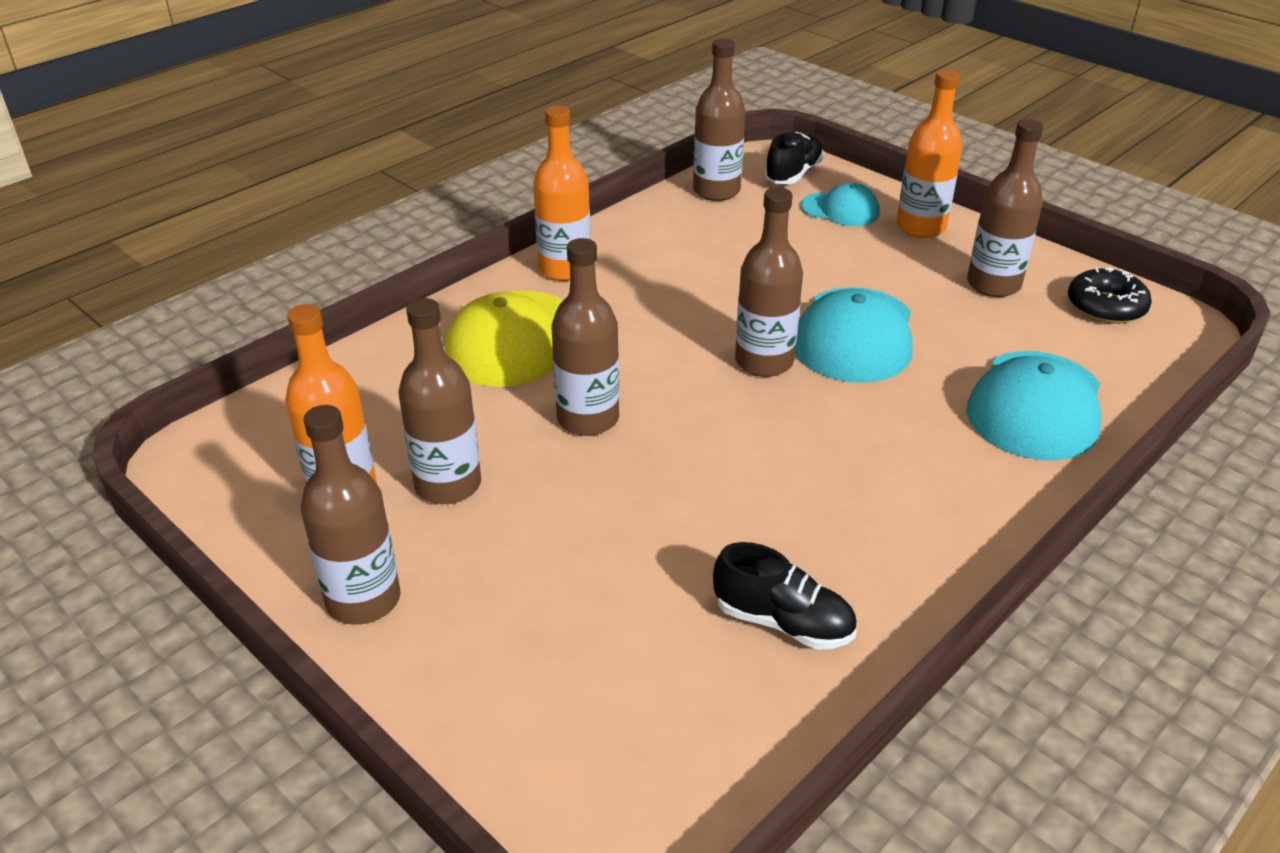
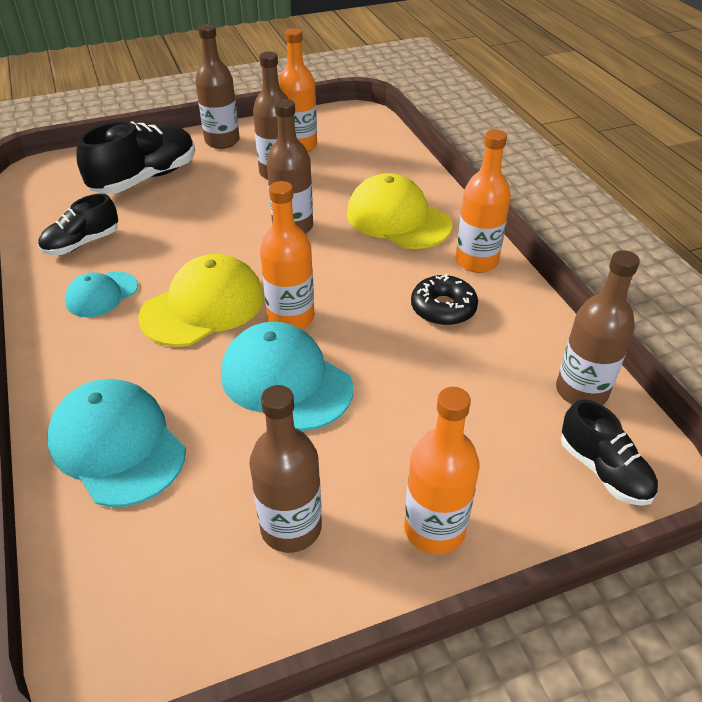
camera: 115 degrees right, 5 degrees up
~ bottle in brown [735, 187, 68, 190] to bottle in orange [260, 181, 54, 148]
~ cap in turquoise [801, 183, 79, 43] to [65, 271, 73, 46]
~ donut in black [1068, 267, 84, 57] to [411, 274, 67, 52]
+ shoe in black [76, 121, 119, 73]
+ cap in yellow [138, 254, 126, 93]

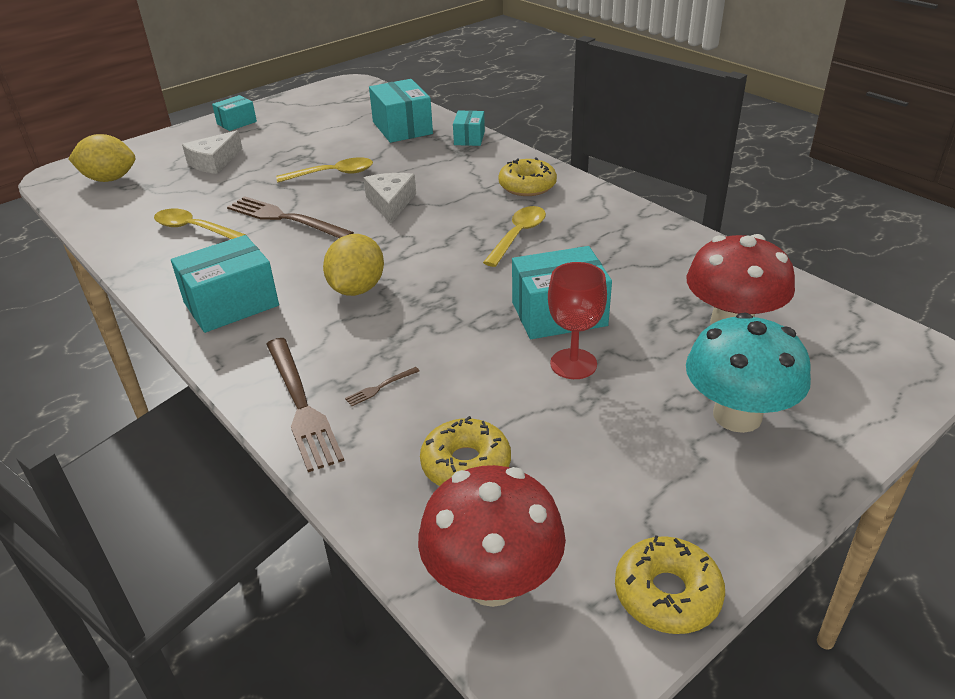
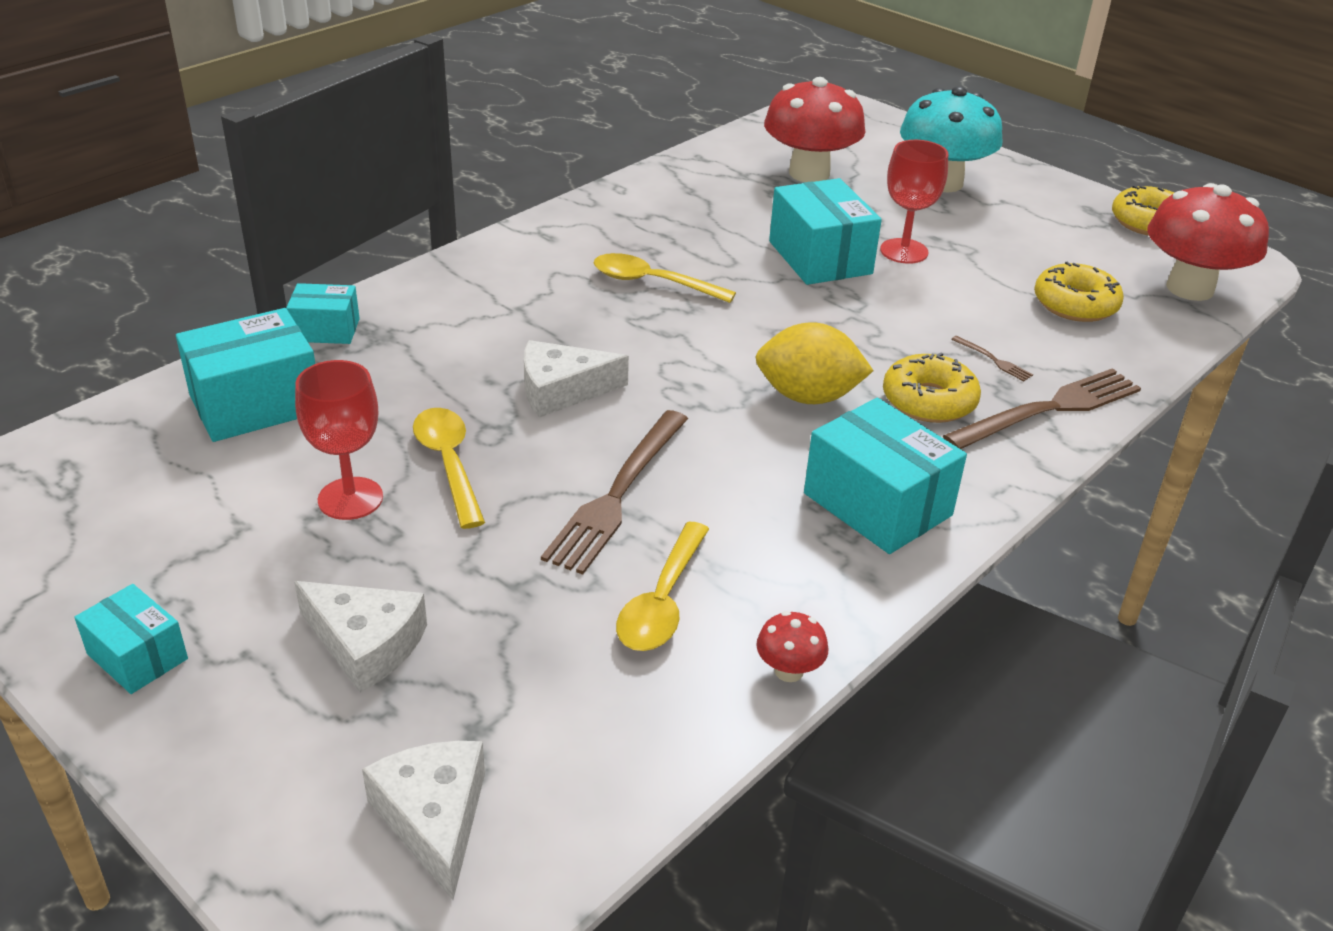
camera: 100 degrees left, 0 degrees up
~ lemon in yellow [68, 134, 67, 48] to cheese in white [362, 741, 123, 159]
~ donut in yellow [498, 158, 59, 38] to [883, 352, 98, 71]
+ goblet in red [295, 360, 88, 160]
+ mushroom in red [756, 611, 72, 71]

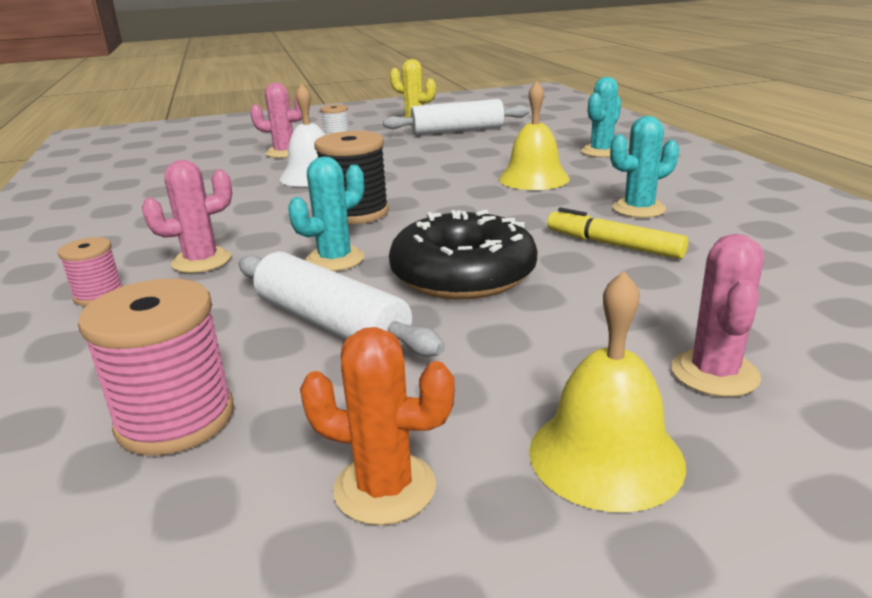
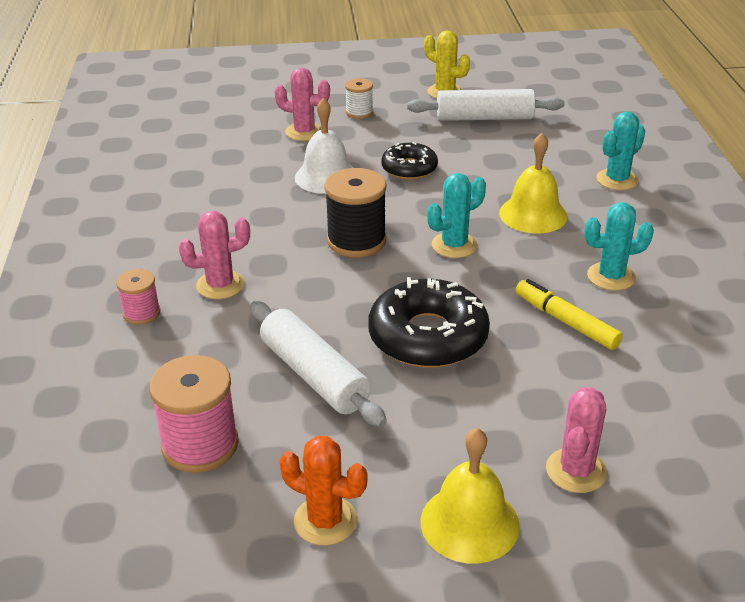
camera: 10 degrees right, 10 degrees up
~ cactus in turquoise [288, 157, 76, 114] to [427, 173, 59, 85]
+ donut in black [381, 142, 57, 38]

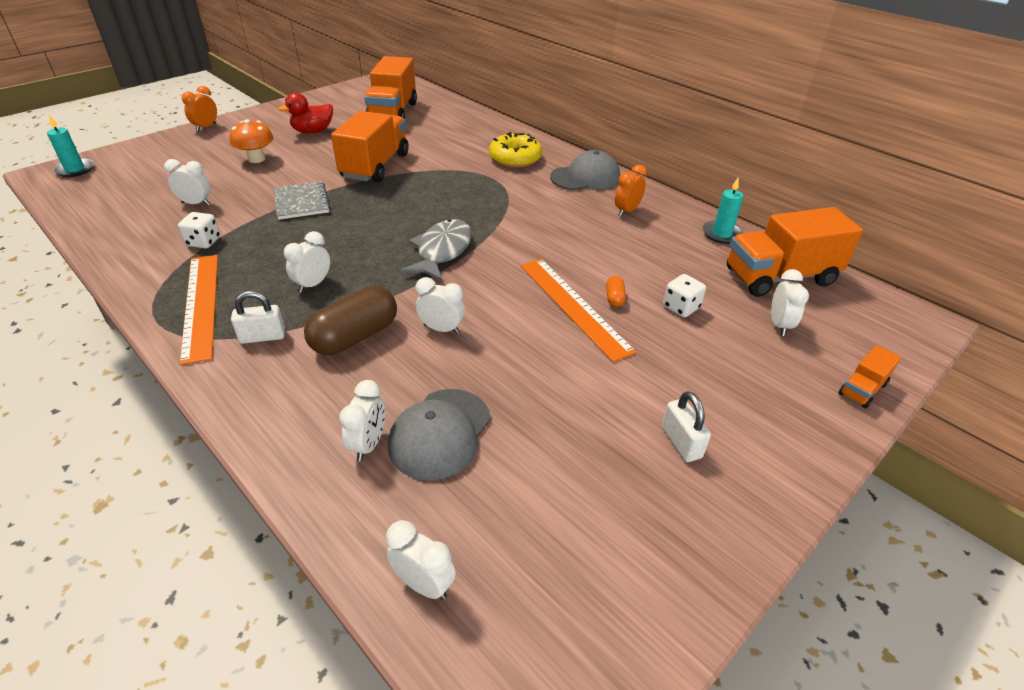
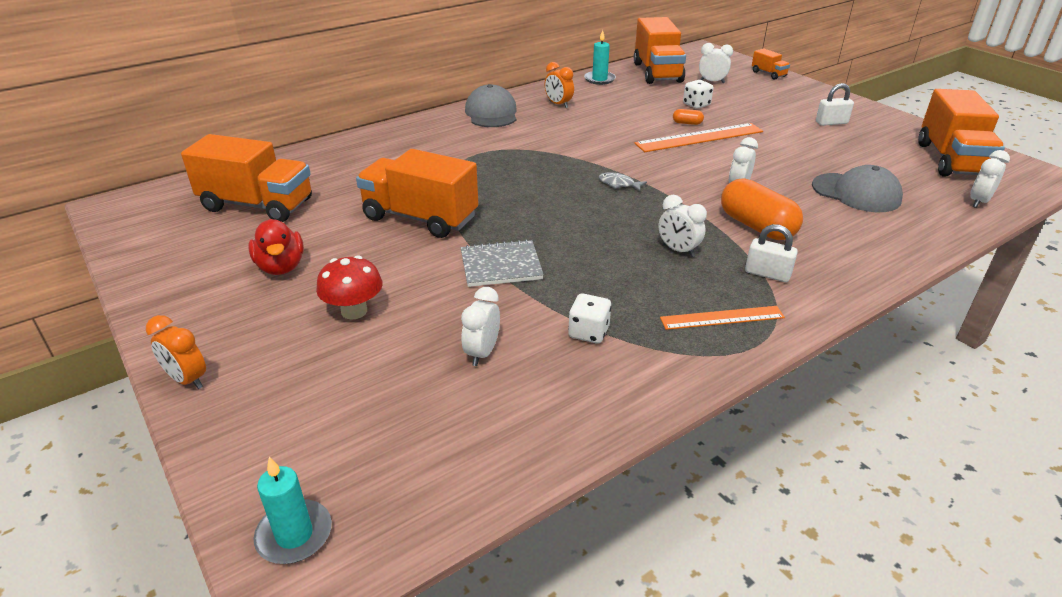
camera: 80 degrees left, 5 degrees down
~ ruler in orange [179, 255, 39, 110] = [660, 306, 125, 24] x0.62
~ mushroom in orange [230, 119, 43, 44] to mushroom in red [316, 255, 67, 65]
~ padlock in white [231, 291, 54, 53] = [745, 224, 53, 58] 60 degrees counterclockwise
~ capsule in brown [304, 286, 93, 69] to capsule in orange [721, 178, 82, 62]
- clock in white [339, 380, 46, 81]
~ fish in grey [400, 219, 72, 63] = [599, 172, 48, 19] x0.48
- donut in yellow [489, 132, 53, 36]
+ truck in orange [918, 89, 87, 88]

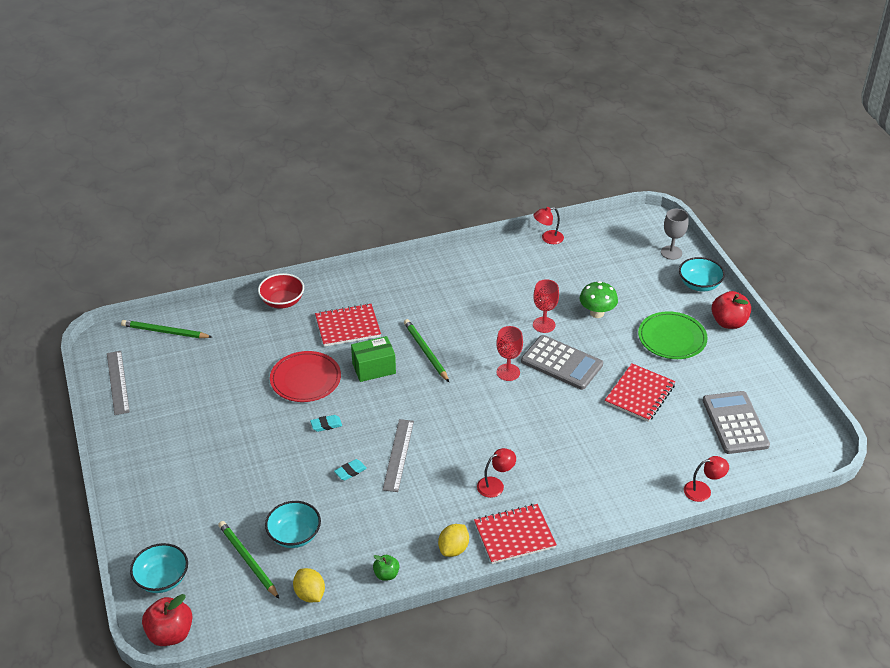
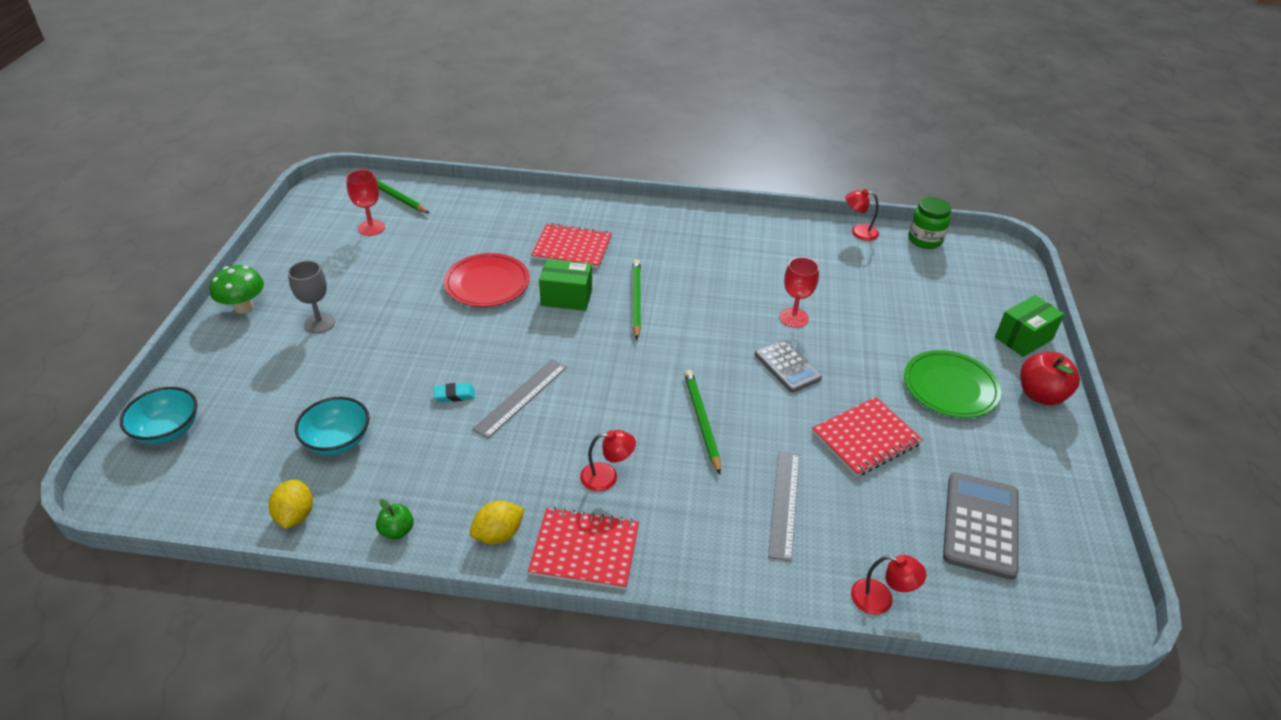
camera: 25 degrees right, 0 degrees up
~ ruler in grey [107, 351, 23, 64] to [768, 451, 32, 110]
- apple in red [142, 594, 51, 52]
~ pencil in green [218, 521, 61, 78] to [684, 370, 37, 104]
- bowl in red [258, 273, 46, 36]
- eraser in turquoise [310, 415, 32, 17]
~ goblet in red [496, 326, 27, 55] to [346, 170, 39, 66]
~ calculator in grey [521, 335, 82, 55] = [755, 340, 67, 53] x0.66
~ mushroom in green [579, 281, 39, 37] to [209, 265, 55, 49]
~ goblet in grey [661, 209, 28, 51] to [288, 261, 47, 72]
~ bowl in turquoise [679, 257, 46, 35] to box in green [995, 295, 70, 62]
+ jar in green [908, 197, 43, 52]

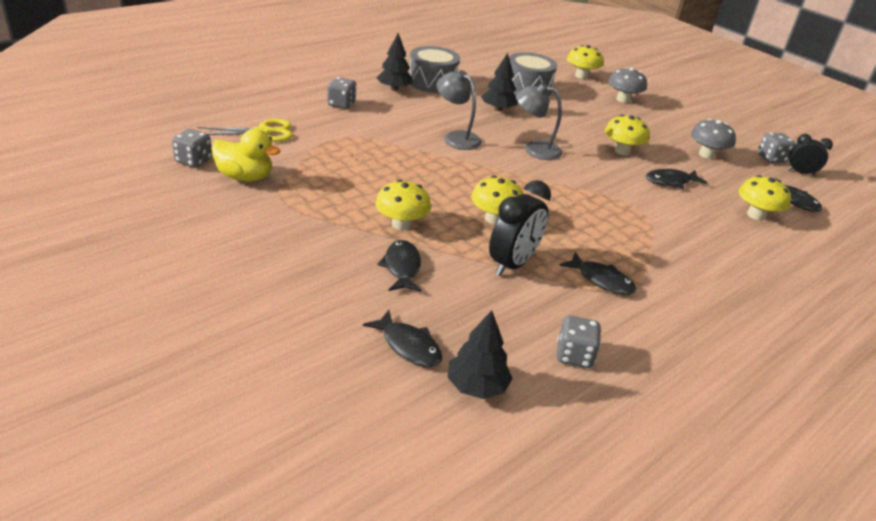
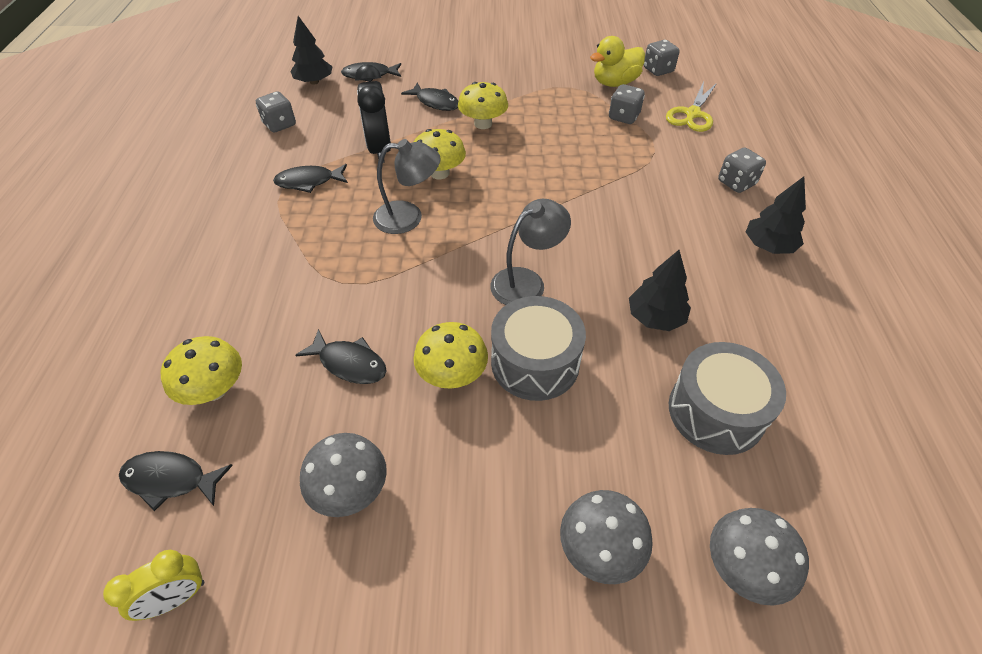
camera: 135 degrees right, 15 degrees up
~ drum in grey [410, 46, 50, 47] to [491, 296, 95, 105]
~ lamp in grey [436, 70, 46, 80] to [373, 139, 68, 95]
~ mushroom in yellow [567, 45, 36, 34] to mushroom in grey [710, 508, 99, 98]
~ fish in black [646, 169, 61, 20] = [296, 329, 91, 55] 90 degrees clockwise
~ dice in grey [757, 133, 38, 30] to [609, 84, 36, 40]
~ clock in black [788, 134, 45, 42] to clock in yellow [103, 550, 101, 71]

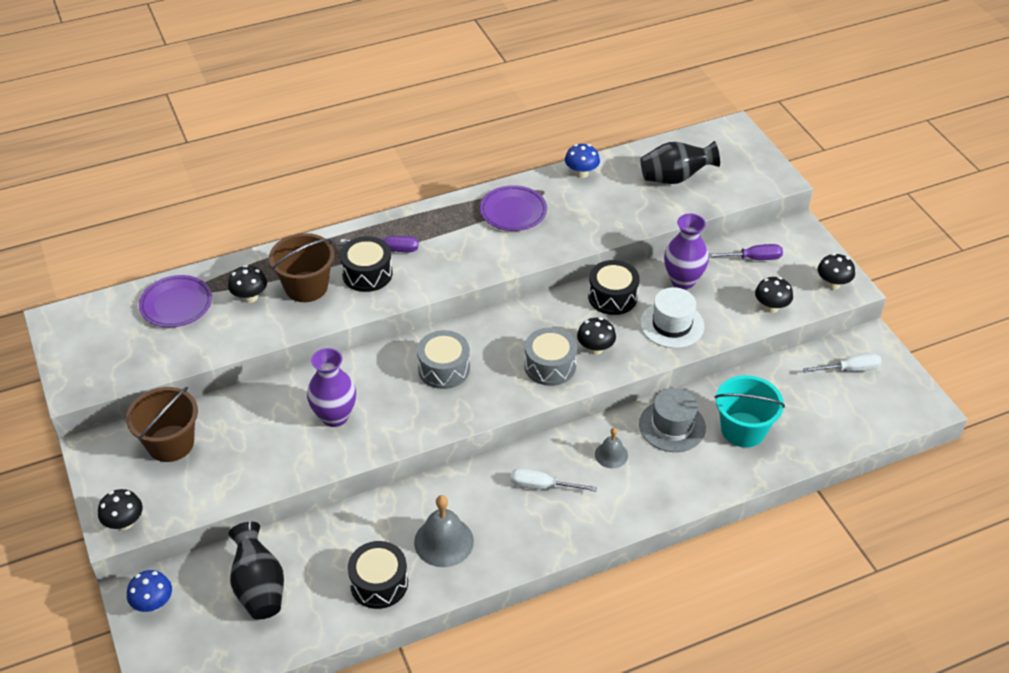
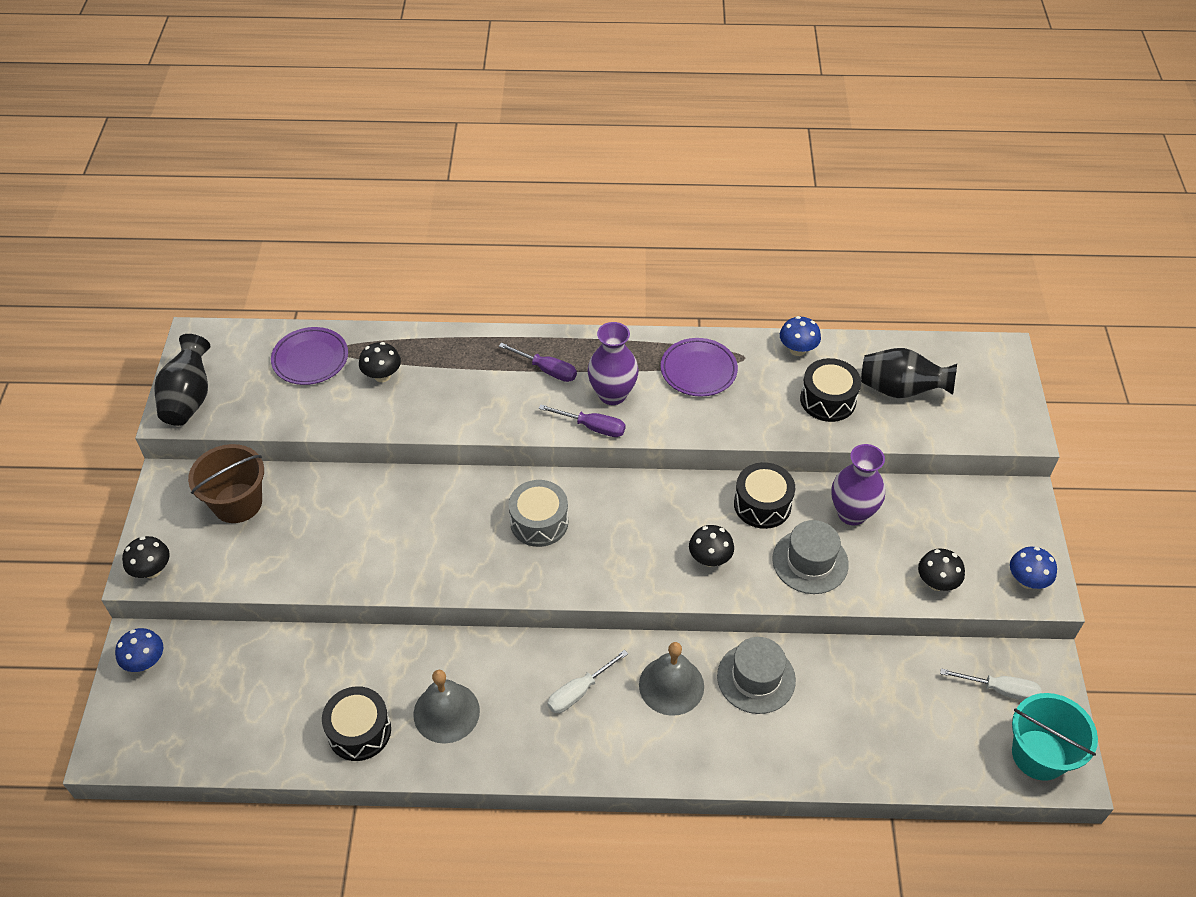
camera: 25 degrees right, 5 degrees up
~ vase in black [228, 522, 56, 98] to [154, 334, 56, 92]
- bucket in brown [269, 233, 66, 69]
~ vase in purple [307, 348, 49, 79] to [587, 322, 52, 83]
~ drum in black [340, 236, 53, 56] to [800, 358, 61, 64]
~ screwdriver in white [511, 468, 86, 23] = [547, 650, 81, 63] 75 degrees counterclockwise
- drum in grey [524, 327, 53, 59]
~ bell in grey [595, 428, 33, 40] = [639, 642, 65, 74] x1.70
~ hat in white [640, 287, 64, 61] to hat in grey [772, 520, 77, 74]
~ screwdriver in purple [708, 244, 75, 16] to [539, 405, 87, 32]
~ bucket in turquoise [714, 375, 71, 72] to [1012, 693, 86, 88]
~ mushroom in black [818, 253, 37, 37] to mushroom in blue [1010, 547, 47, 42]

